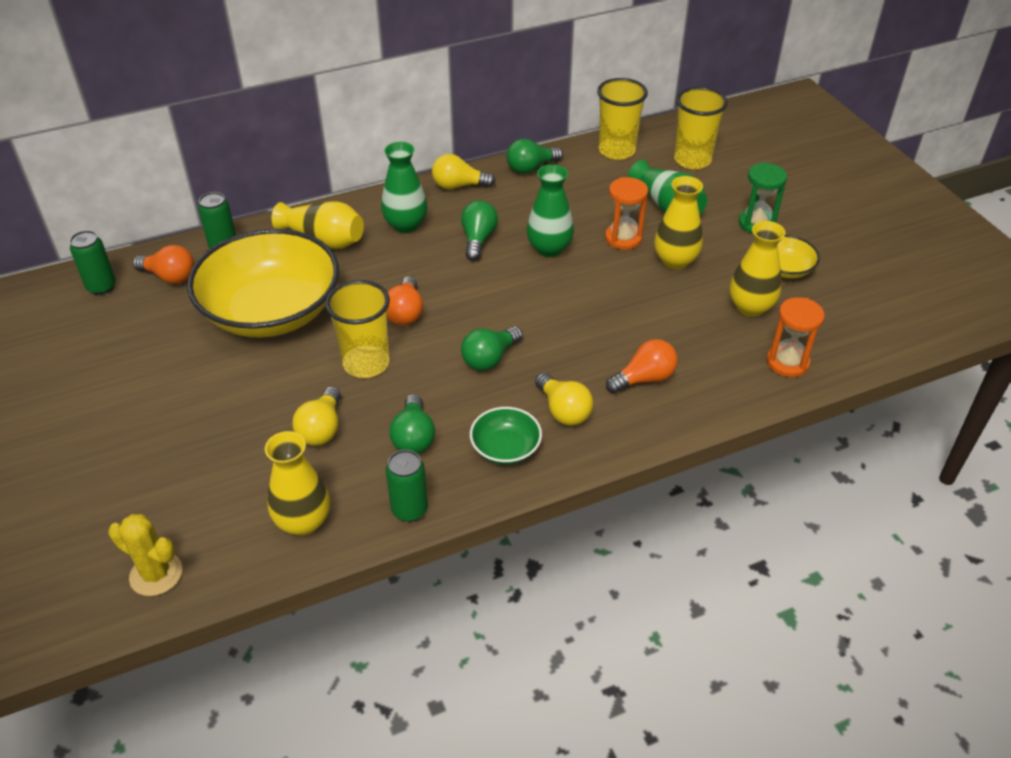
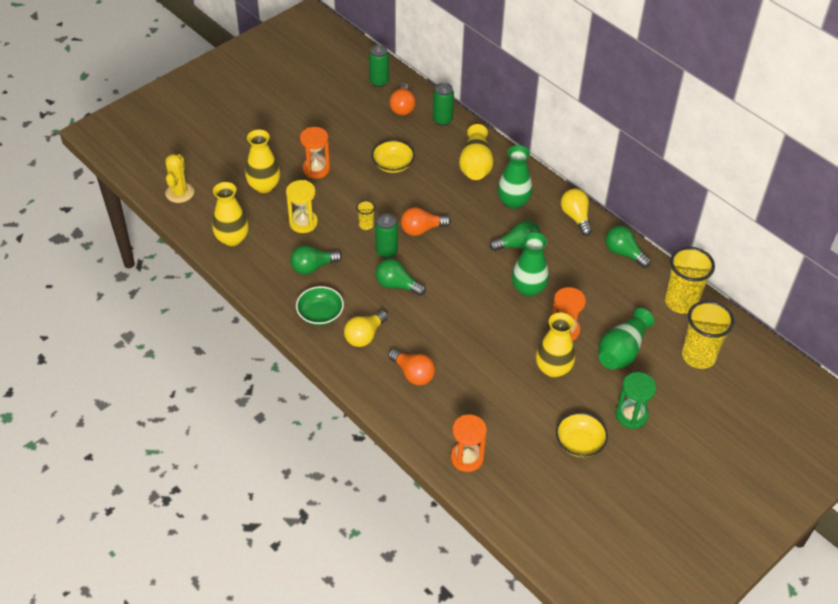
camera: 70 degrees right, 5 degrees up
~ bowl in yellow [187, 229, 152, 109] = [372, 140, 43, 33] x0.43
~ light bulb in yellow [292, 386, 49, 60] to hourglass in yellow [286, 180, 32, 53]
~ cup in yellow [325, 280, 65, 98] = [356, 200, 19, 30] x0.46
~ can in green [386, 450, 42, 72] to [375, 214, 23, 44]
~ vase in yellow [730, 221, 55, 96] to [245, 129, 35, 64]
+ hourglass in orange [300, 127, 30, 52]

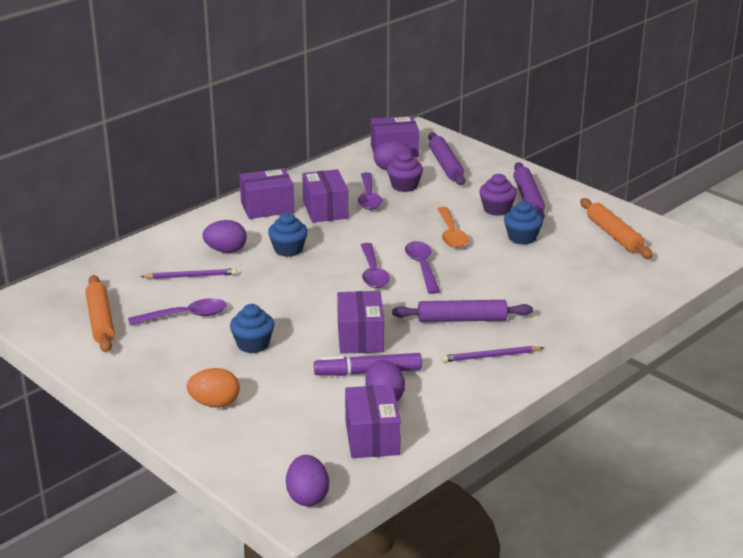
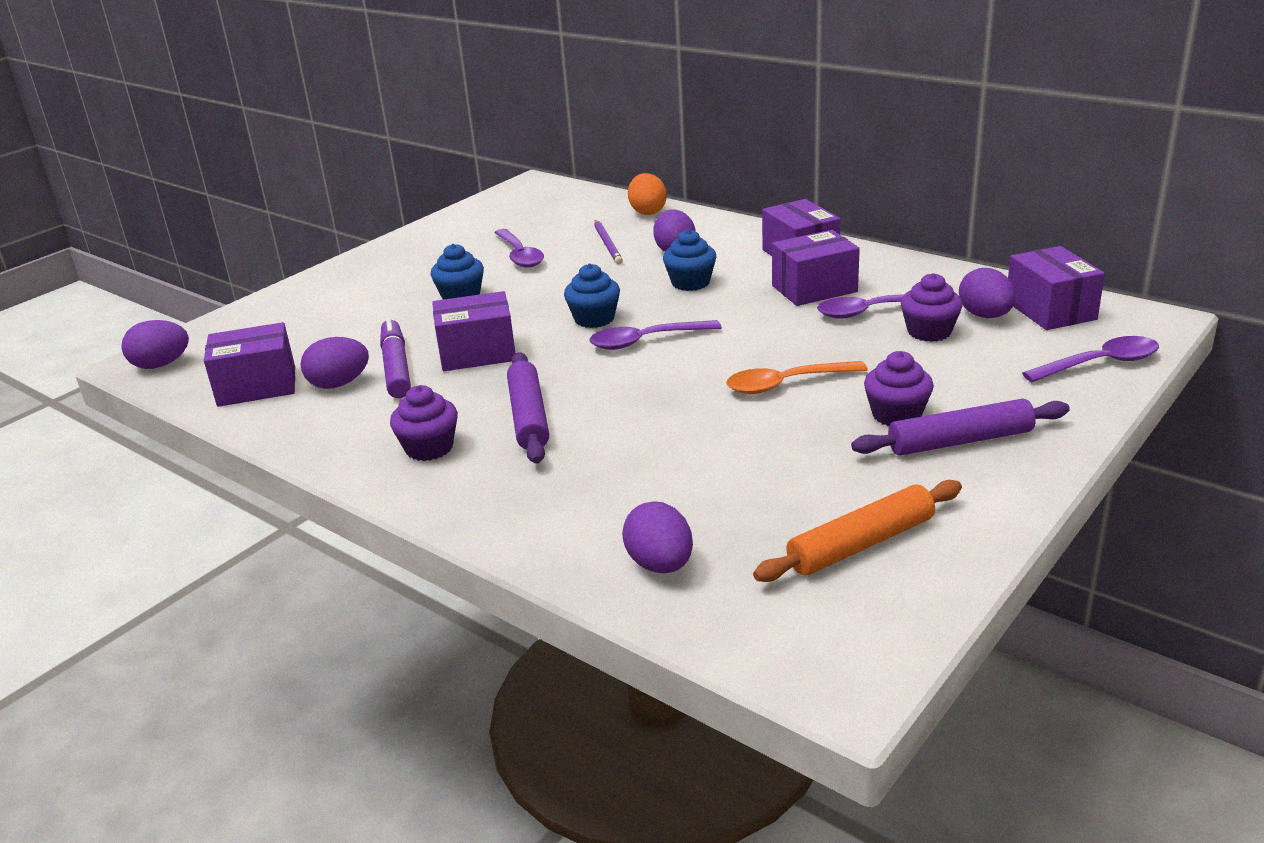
camera: 85 degrees right, 0 degrees up
- rolling pin in orange [85, 275, 30, 78]
~ egg in orange [187, 368, 53, 40] to [628, 173, 39, 42]
~ spoon in purple [405, 241, 35, 53] to [1022, 336, 137, 46]
- rolling pin in purple [428, 132, 37, 53]
~ pencil in purple [442, 346, 102, 16] to cupcake in purple [390, 385, 68, 76]
~ cupcake in blue [504, 201, 39, 44] to [564, 264, 56, 64]
+ egg in purple [622, 501, 71, 72]

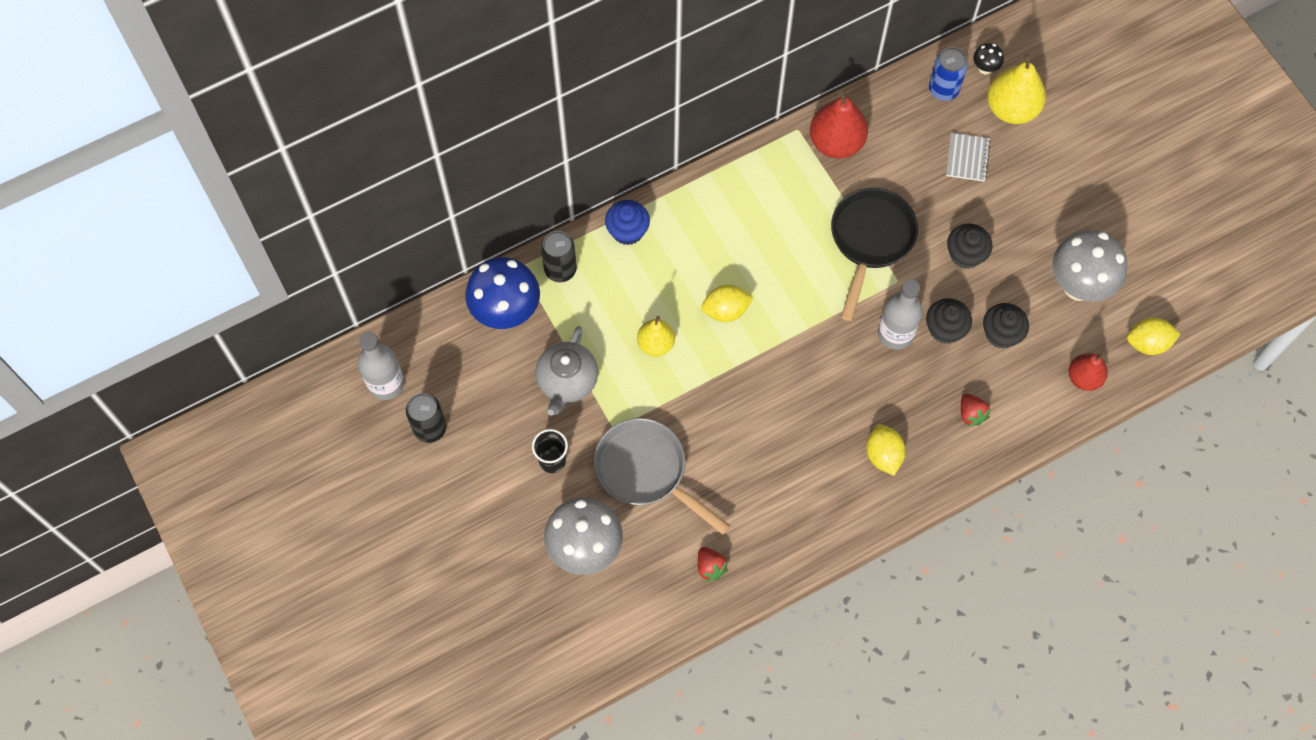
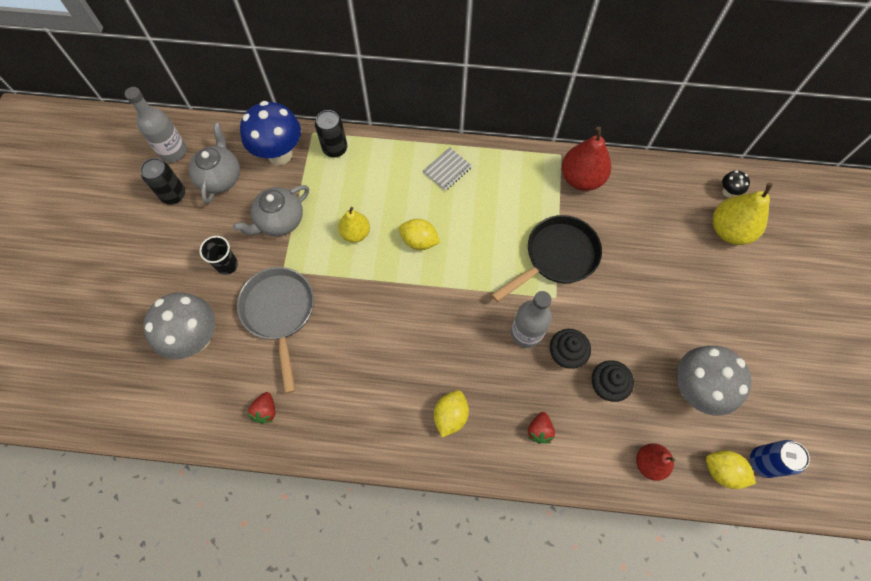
camera: 35 degrees right, 0 degrees up
- cupcake in blue [605, 200, 45, 45]
~ can in blue [929, 47, 39, 54] to [750, 440, 60, 38]
~ notebook in grey [946, 133, 45, 48] to [423, 147, 49, 44]
- cupcake in black [947, 224, 45, 45]
+ teapot in grey [188, 123, 52, 81]

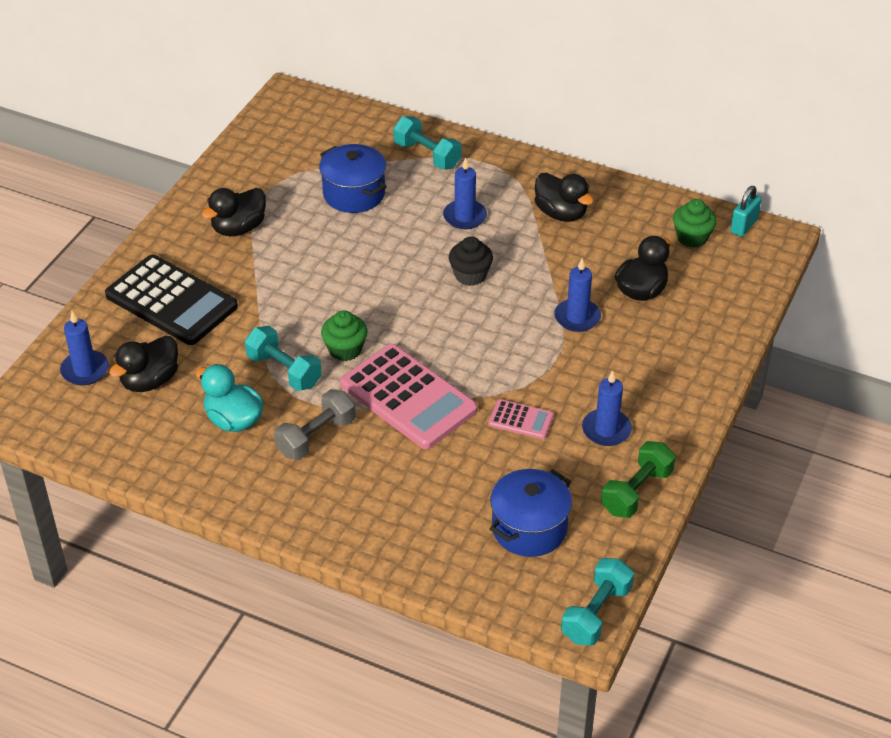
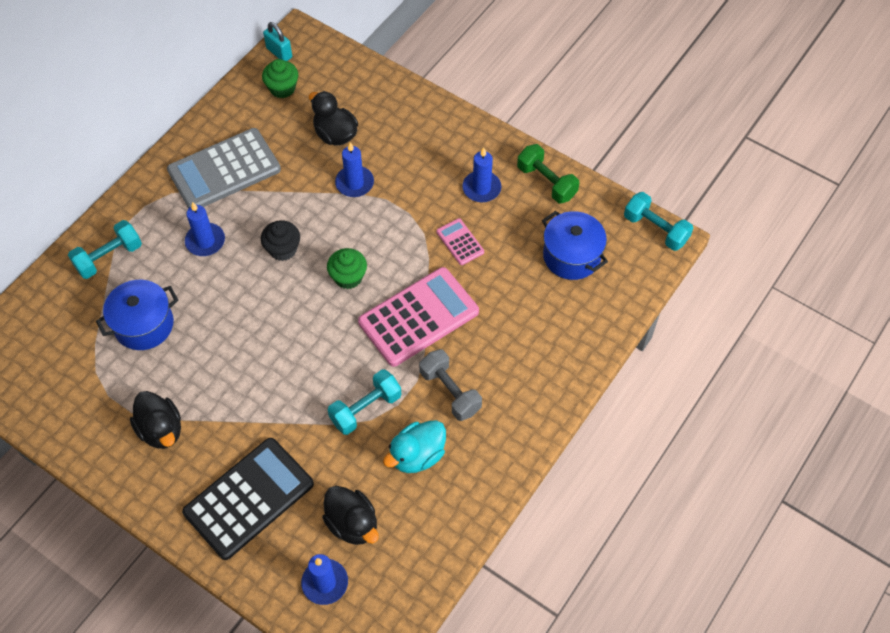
camera: 80 degrees left, 15 degrees up
~ cupcake in green [321, 310, 47, 51] to [327, 248, 40, 41]
~ calculator in pink [488, 399, 66, 40] = [436, 218, 48, 47] 60 degrees counterclockwise
~ duck in black [535, 173, 59, 49] to calculator in grey [167, 128, 114, 81]

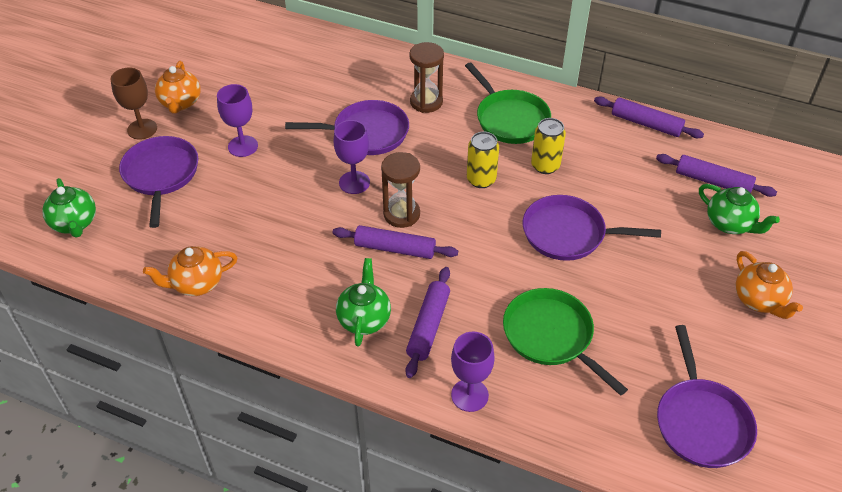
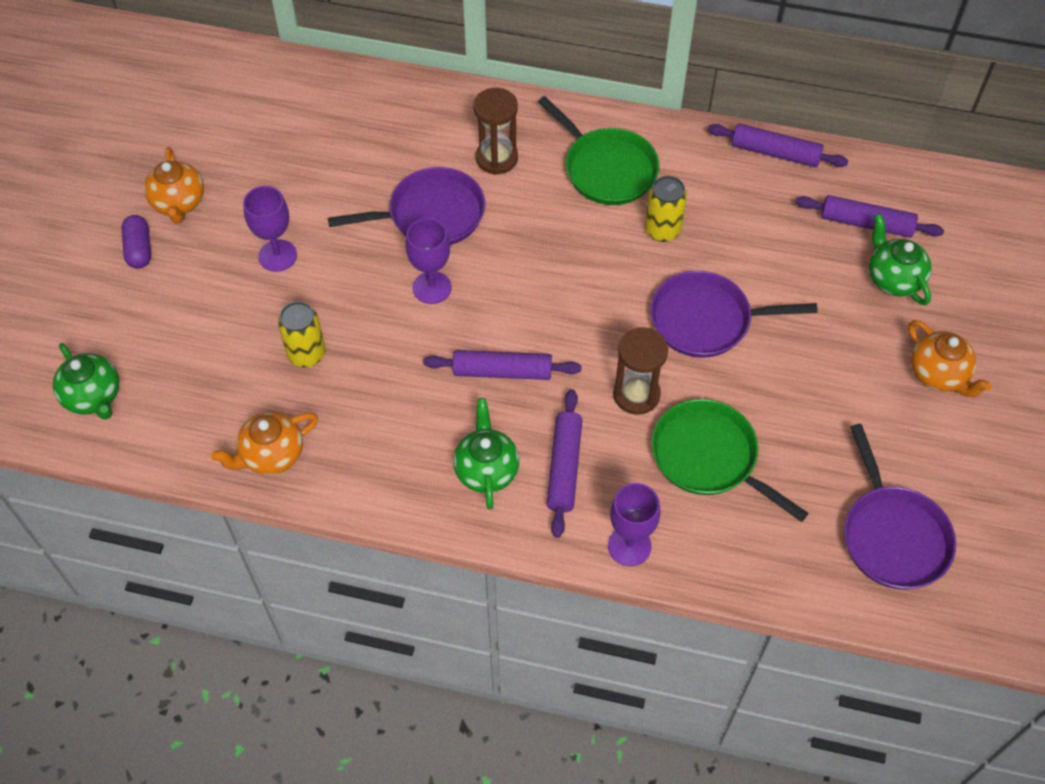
camera: 10 degrees left, 10 degrees up
~ goblet in brown [110, 67, 47, 73] to capsule in purple [122, 215, 29, 54]
- pan in purple [119, 136, 79, 92]
~ hourglass in brown [381, 152, 39, 76] to [613, 327, 55, 88]
~ can in yellow [467, 132, 32, 56] to [278, 301, 48, 66]
~ teapot in green [699, 184, 81, 50] = [869, 214, 63, 92] 150 degrees counterclockwise

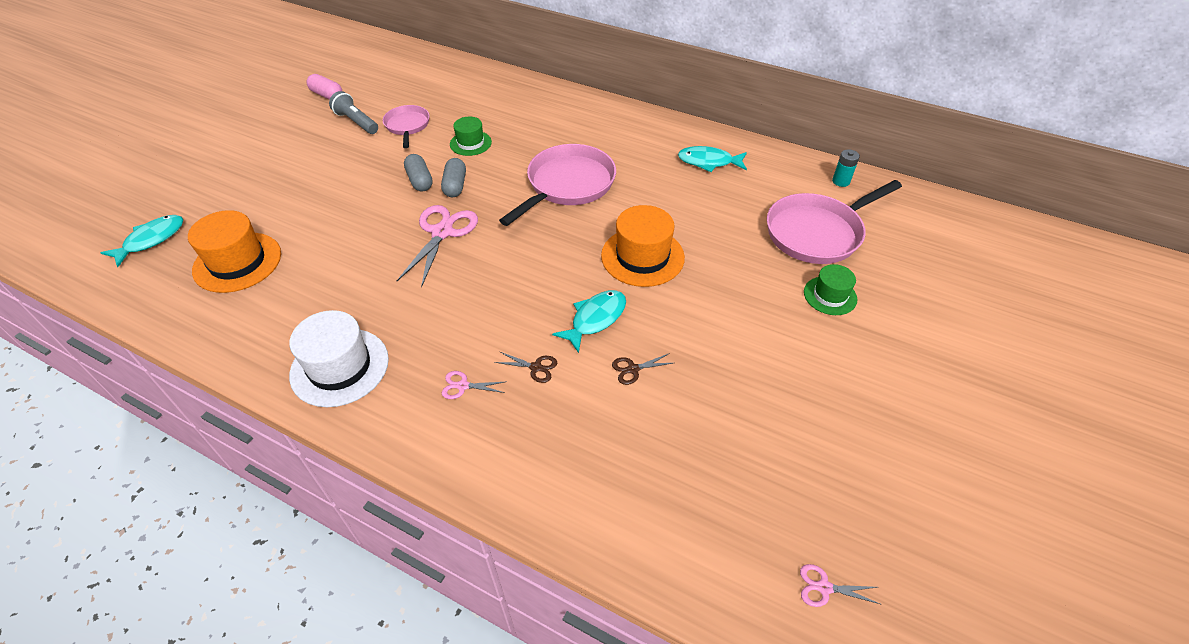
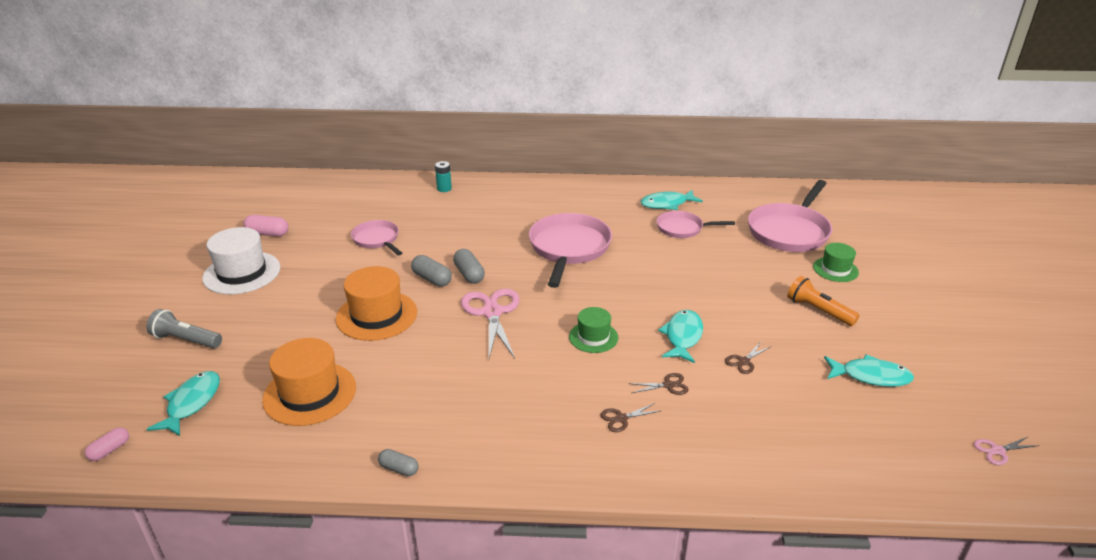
camera: 25 degrees left, 15 degrees down
~ hat in white [289, 310, 100, 97] to [202, 227, 79, 68]
~ flashlight in grey [329, 91, 49, 43] to [146, 309, 76, 40]
~ scissors in pink [442, 371, 63, 28] to scissors in brown [600, 403, 60, 29]
~ hat in green [450, 117, 42, 39] to [569, 307, 49, 46]
~ hat in orange [601, 205, 84, 82] to [336, 266, 81, 75]
~ battery in turquoise [832, 149, 28, 38] to [435, 161, 17, 31]
+ capsule in pink [85, 427, 44, 34]
+ capsule in grey [378, 449, 41, 27]
+ pan in pink [657, 211, 78, 27]
+ flashlight in orange [787, 276, 73, 50]
+ fish in turquoise [824, 354, 90, 33]

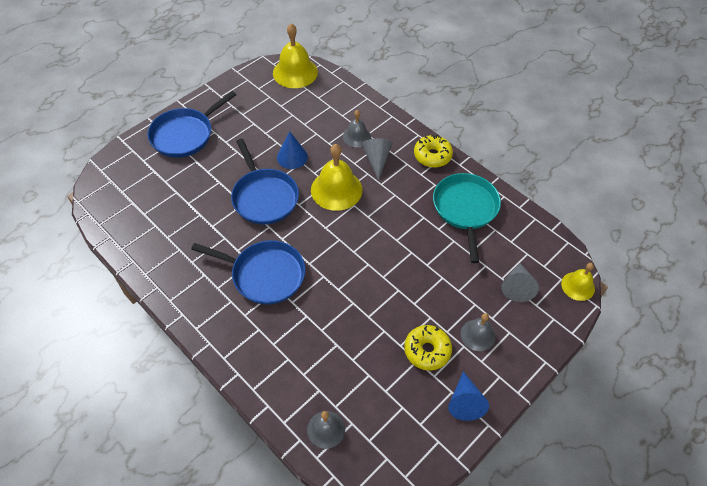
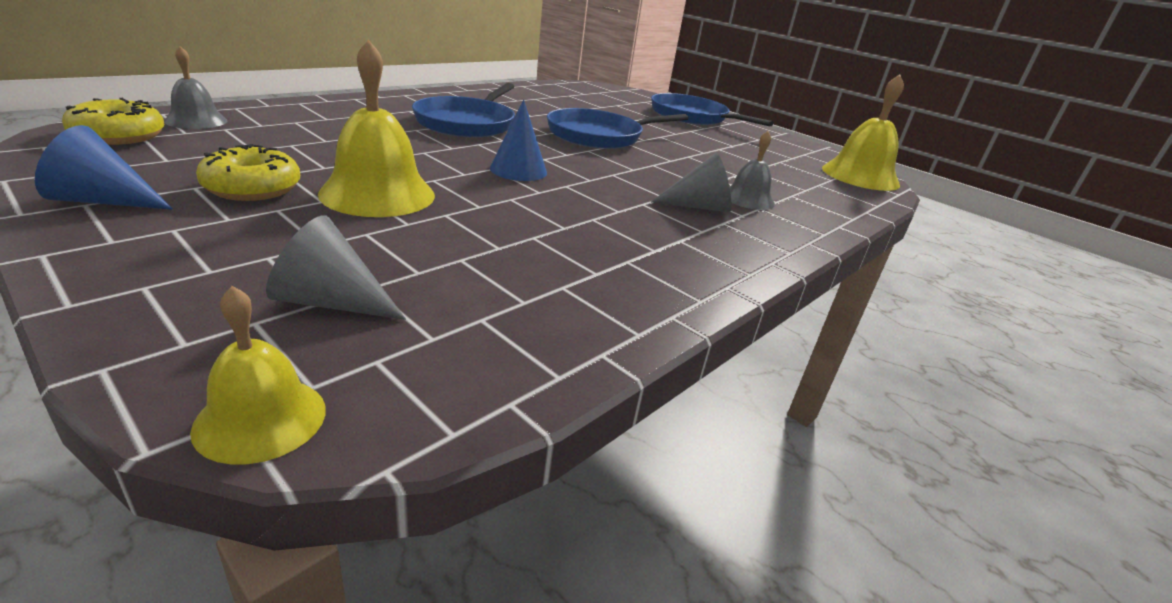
camera: 85 degrees right, 25 degrees down
~ cone in blue [277, 131, 31, 38] to [490, 100, 57, 81]
~ bell in yellow [311, 144, 51, 67] to [318, 40, 117, 177]
~ donut in yellow [414, 135, 39, 33] to [62, 98, 102, 47]
- pan in turquoise [433, 173, 68, 90]
- bell in grey [461, 313, 35, 38]

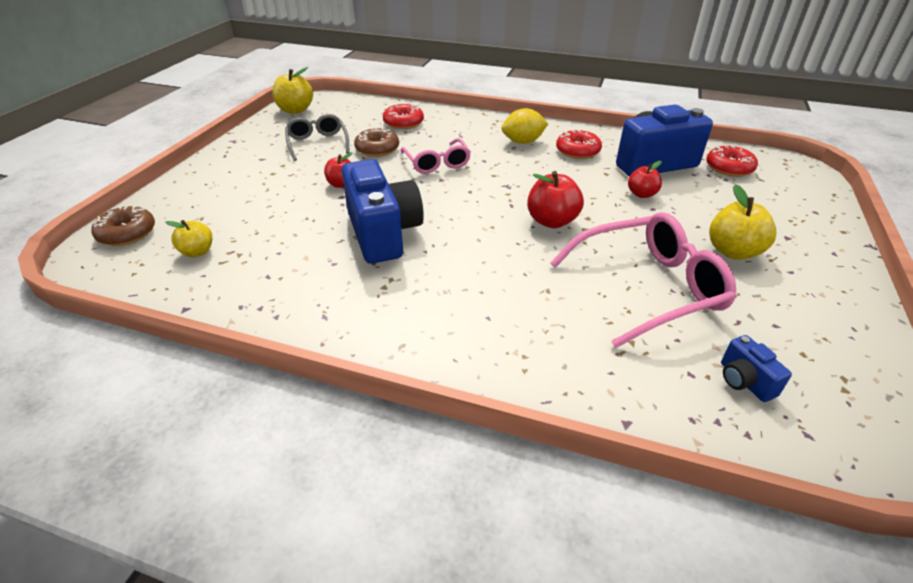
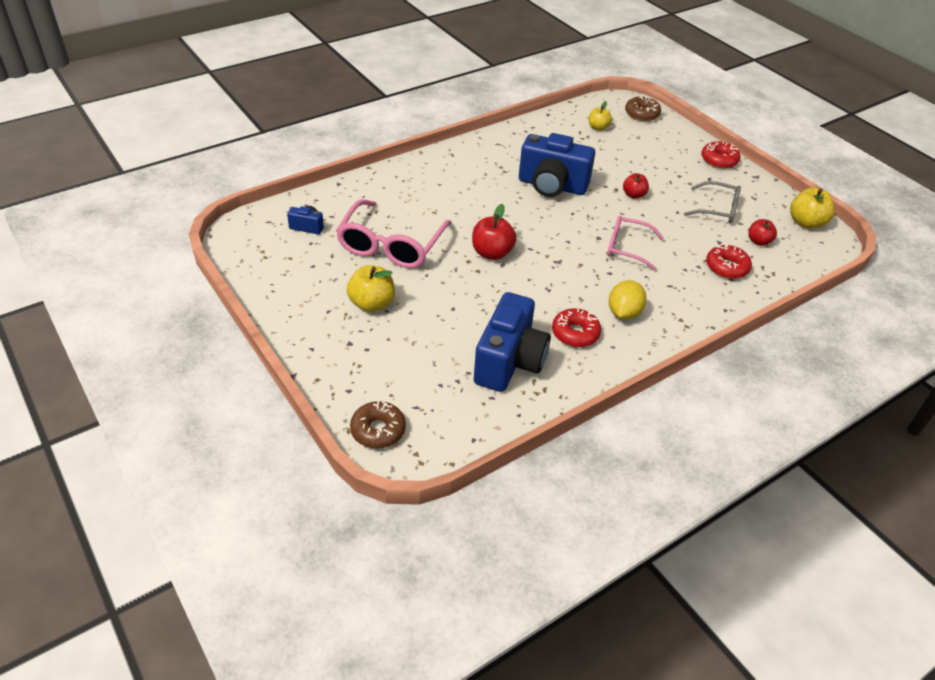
camera: 125 degrees right, 5 degrees up
~ donut in brown [354, 127, 45, 30] to [350, 401, 56, 48]
~ apple in red [628, 160, 34, 38] to [748, 219, 29, 27]
~ donut in red [706, 146, 52, 31] to [701, 141, 40, 28]

